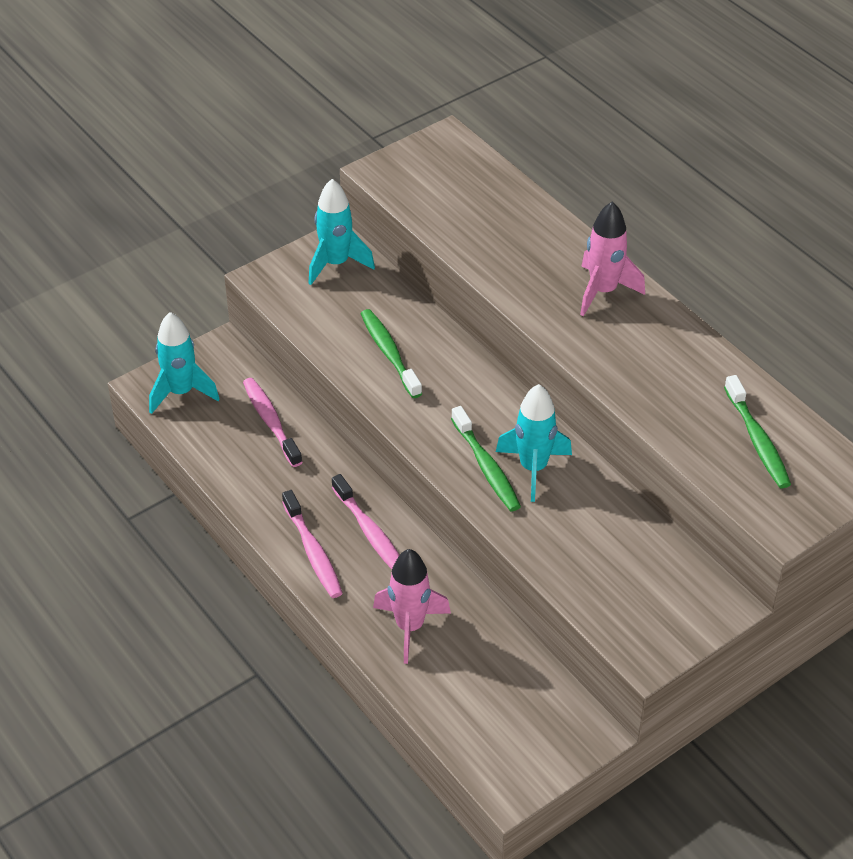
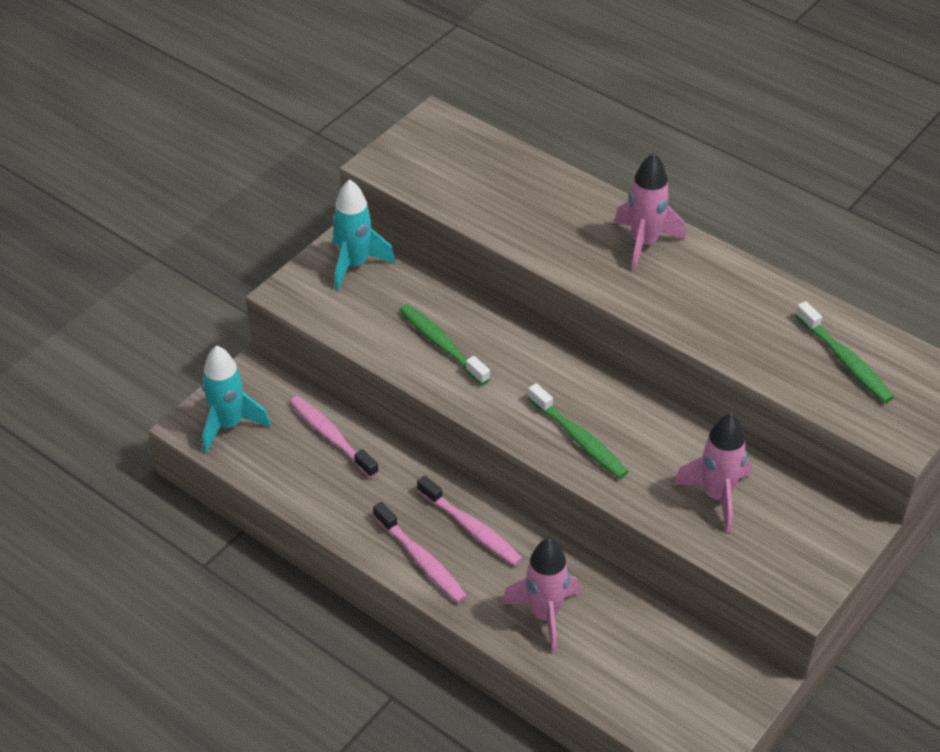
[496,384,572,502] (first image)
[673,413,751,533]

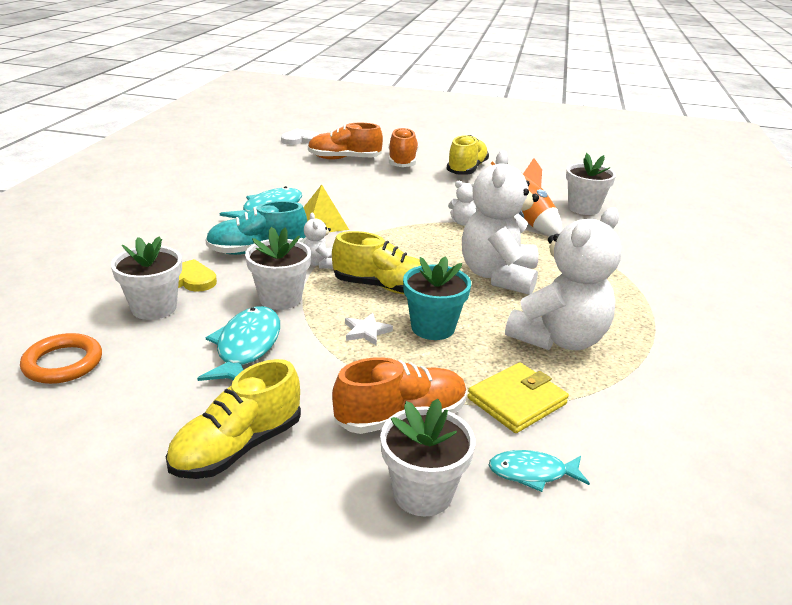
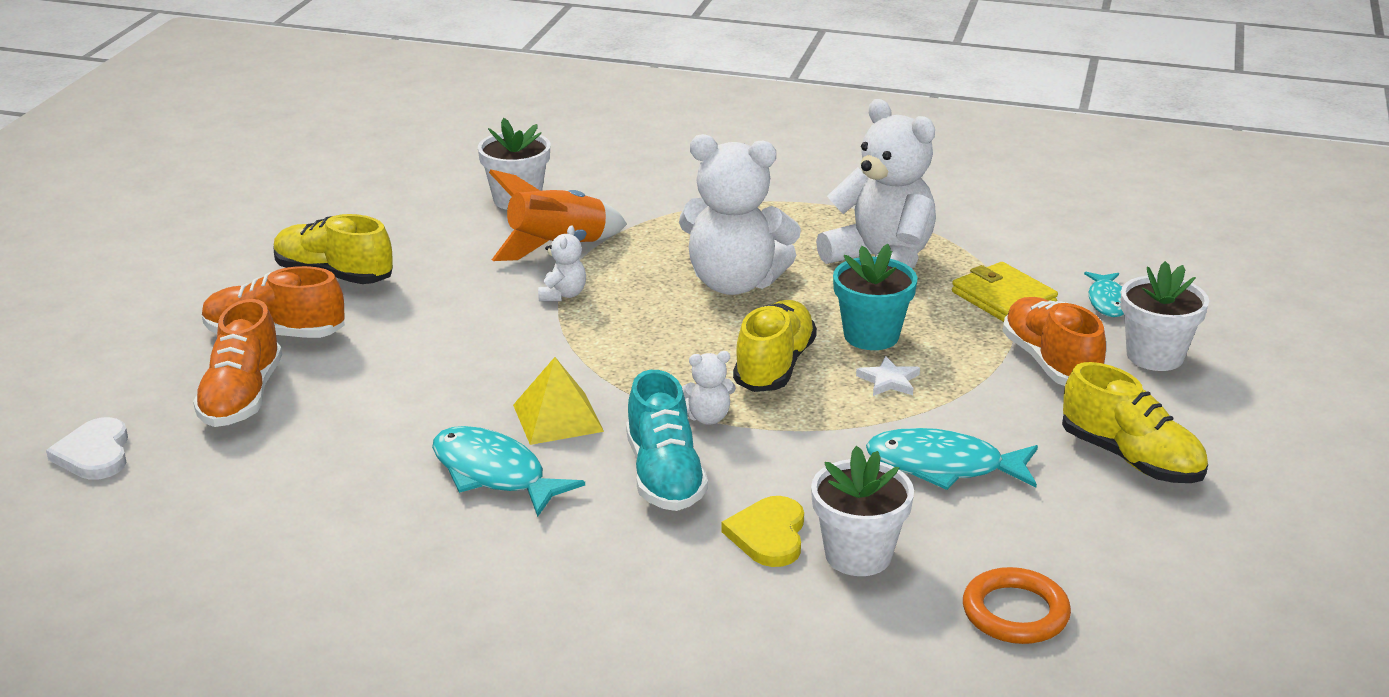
[245,227,311,310] (first image)

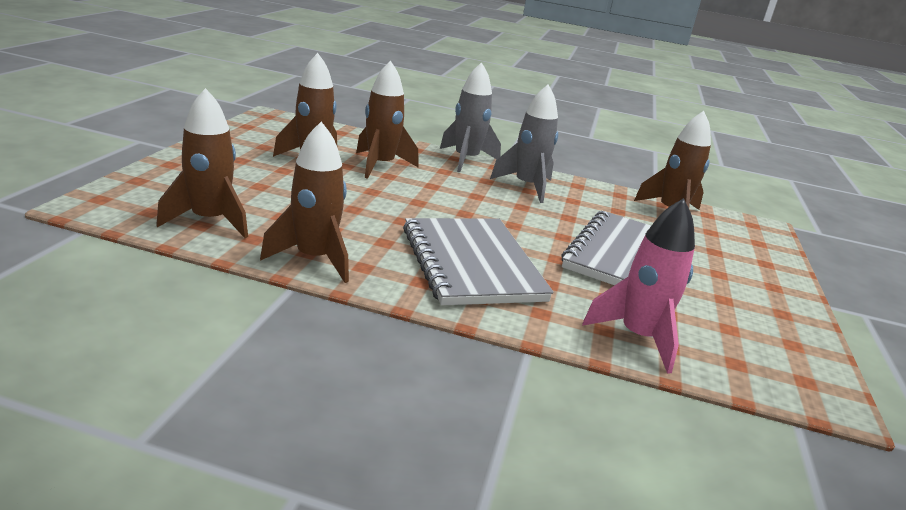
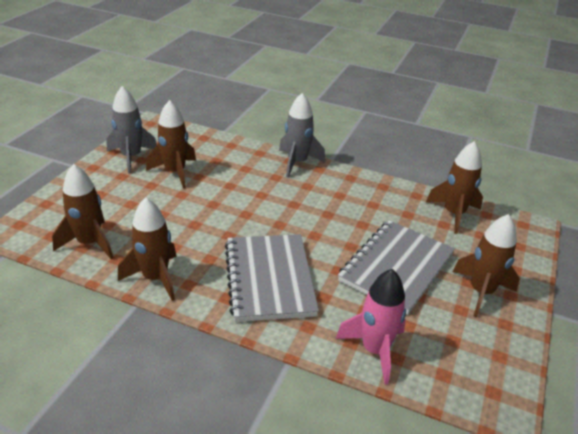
[453,214,520,317]
[106,86,157,174]

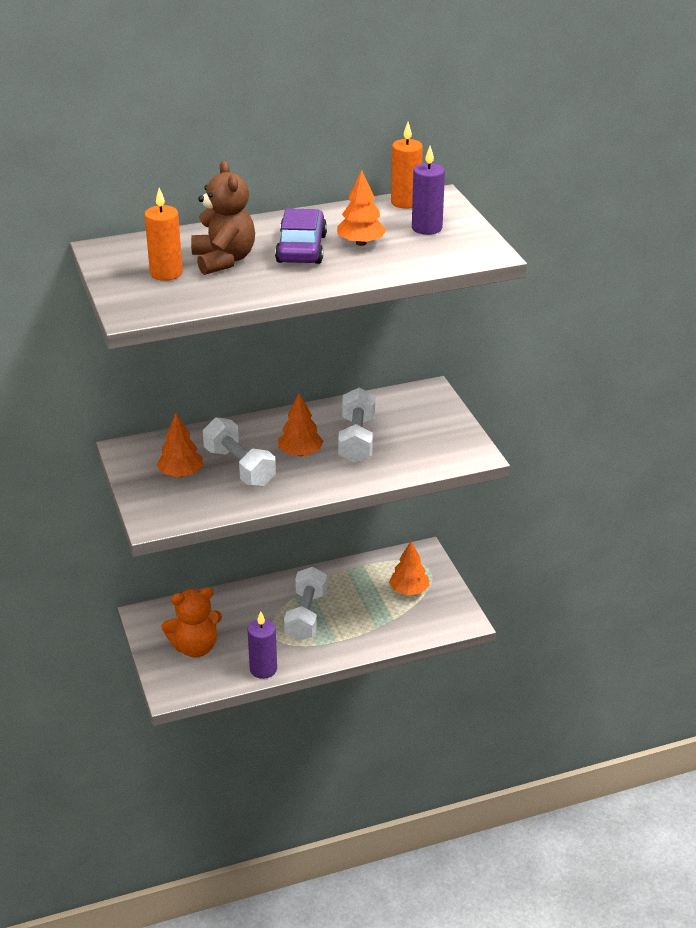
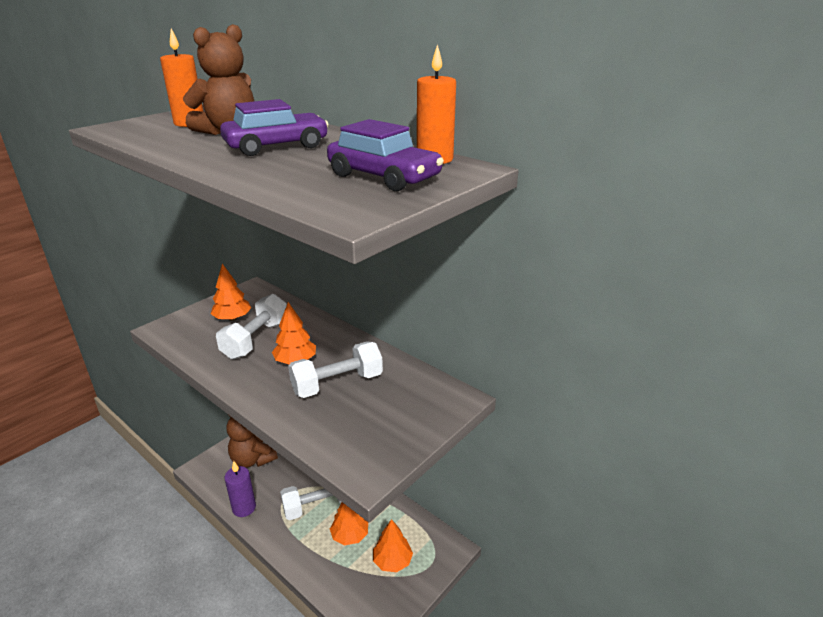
[327,119,444,191]
[330,502,368,545]
[226,416,278,468]

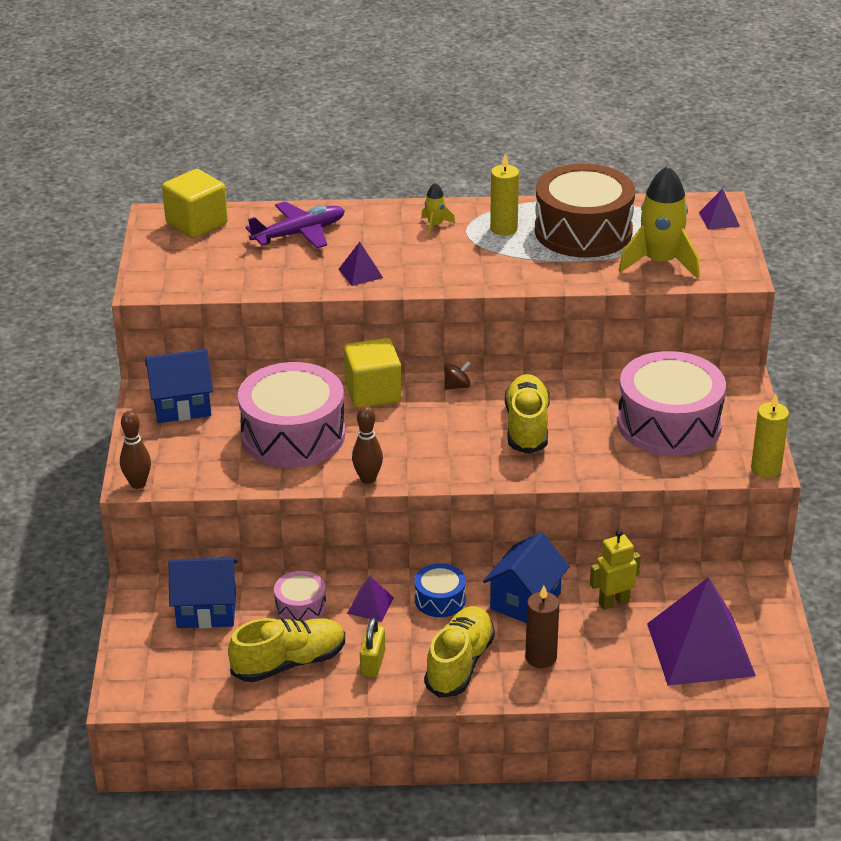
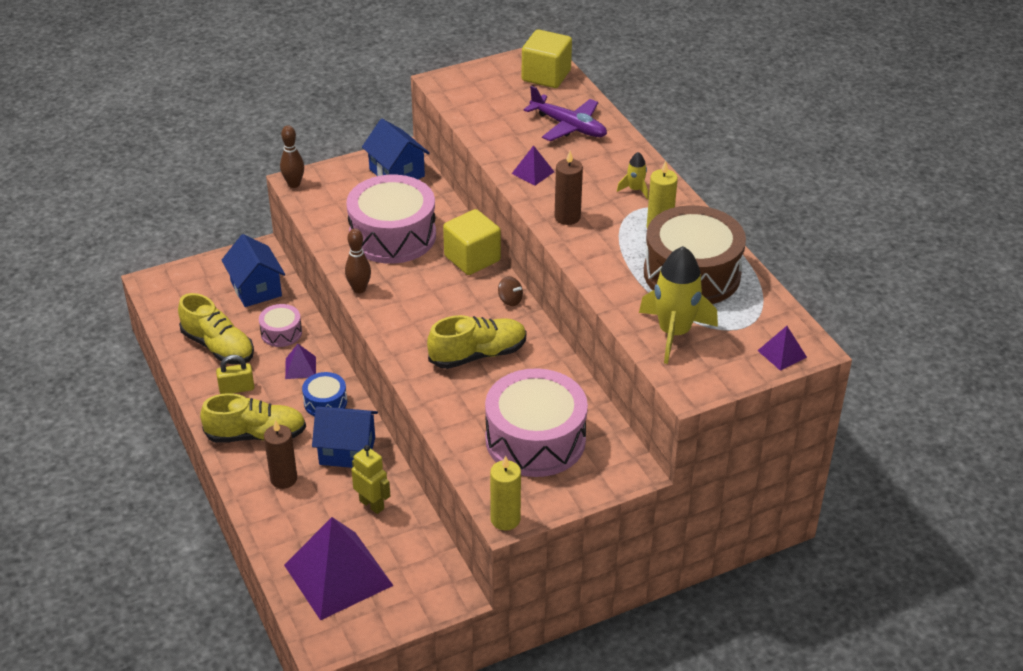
[555,151,583,225]

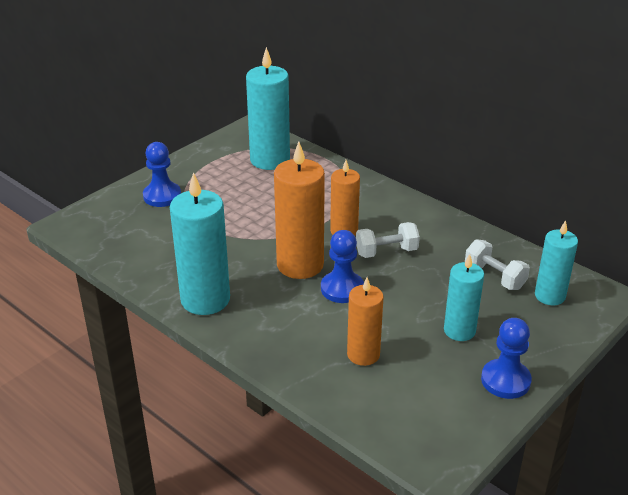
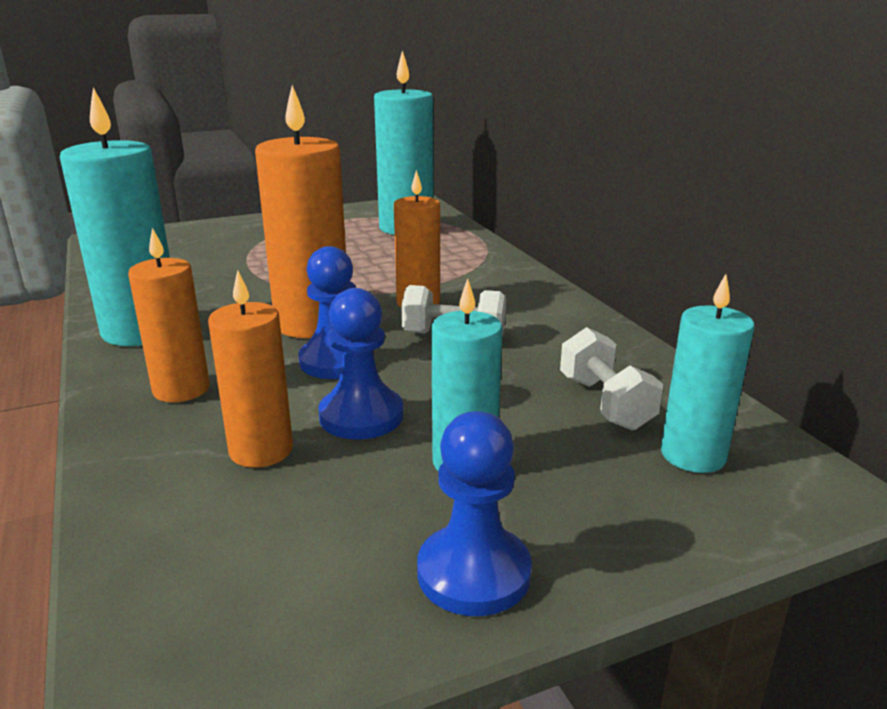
[318,288,403,439]
[128,228,210,402]

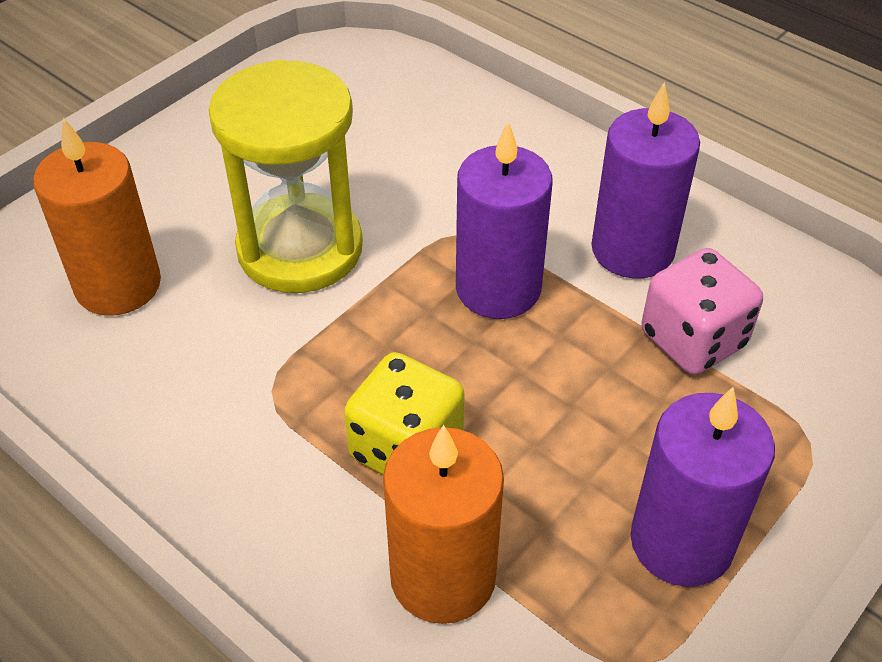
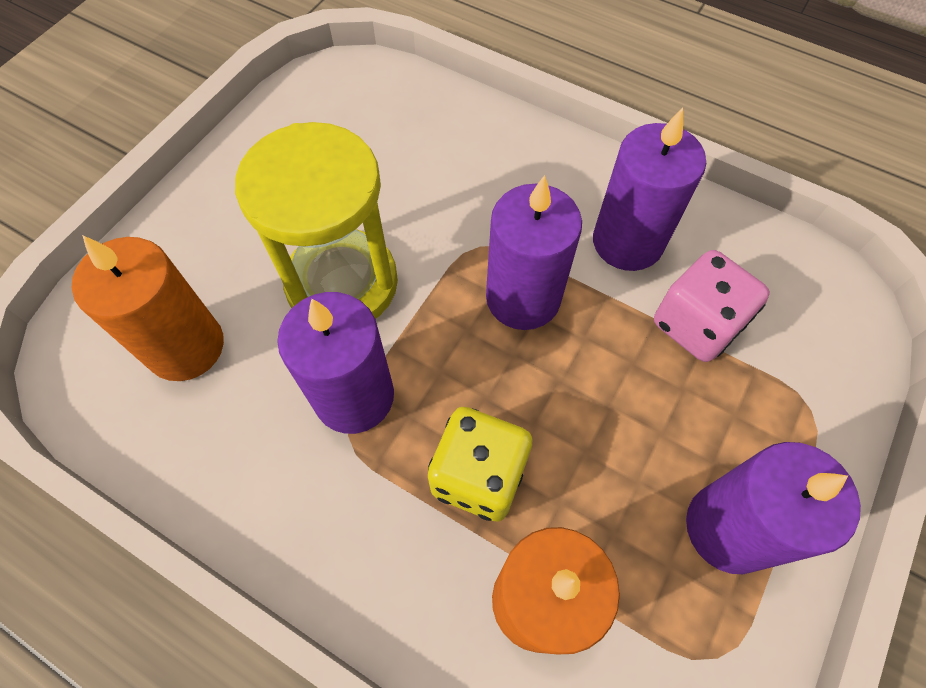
[277,292,394,434]

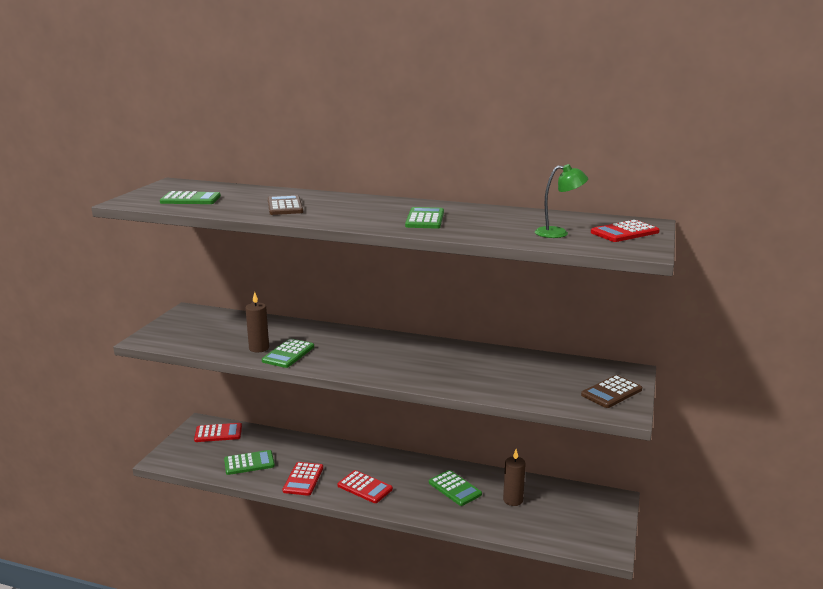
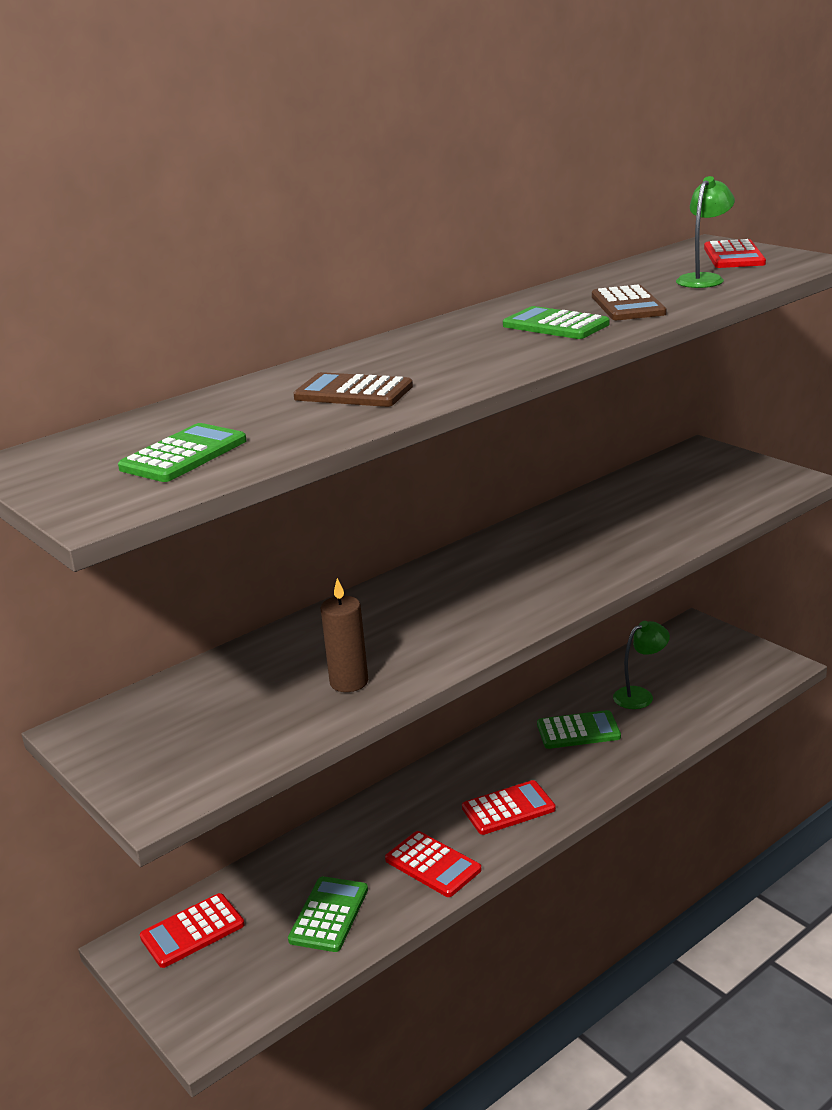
[262,338,314,368] (first image)
[592,285,667,320]
[140,893,245,968]
[613,621,670,709]

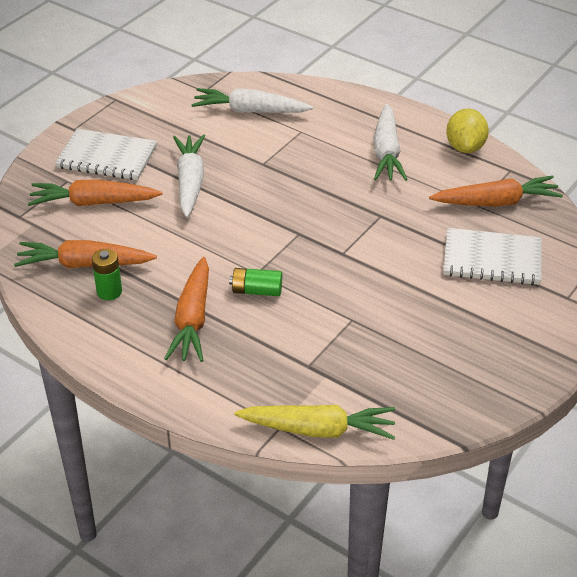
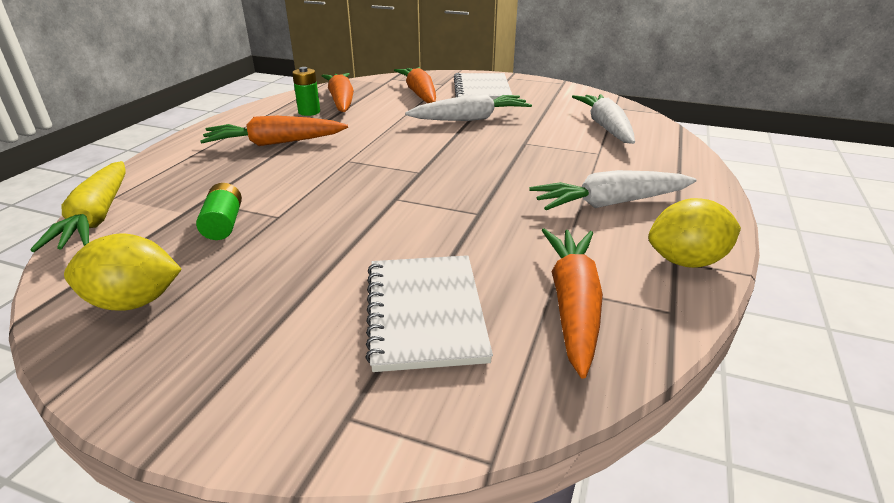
[541,228,603,379]
[196,183,242,240]
[64,233,182,311]

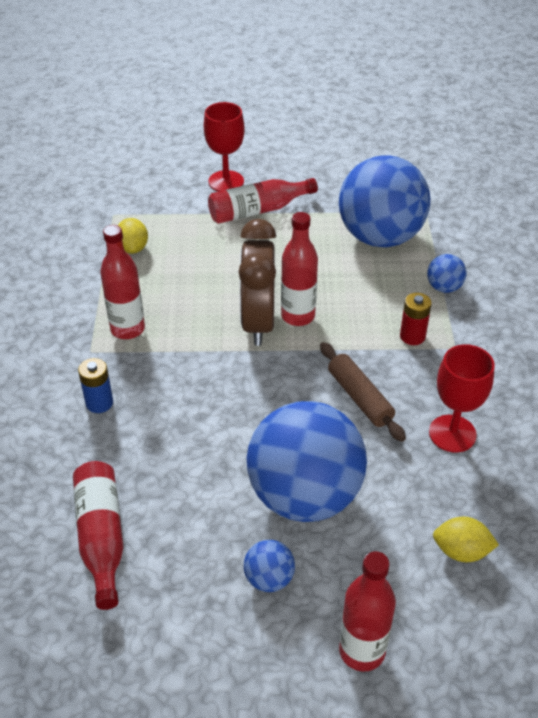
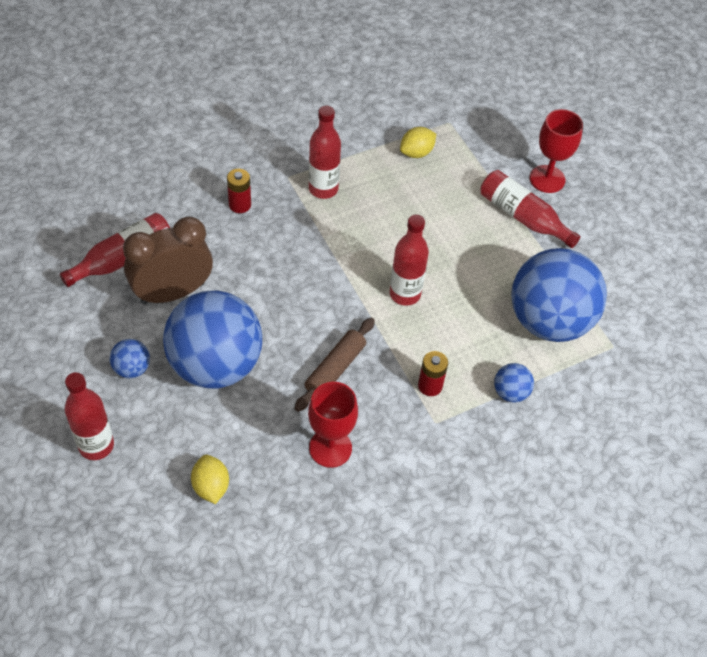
[123,216,213,305]
[227,169,251,213]

